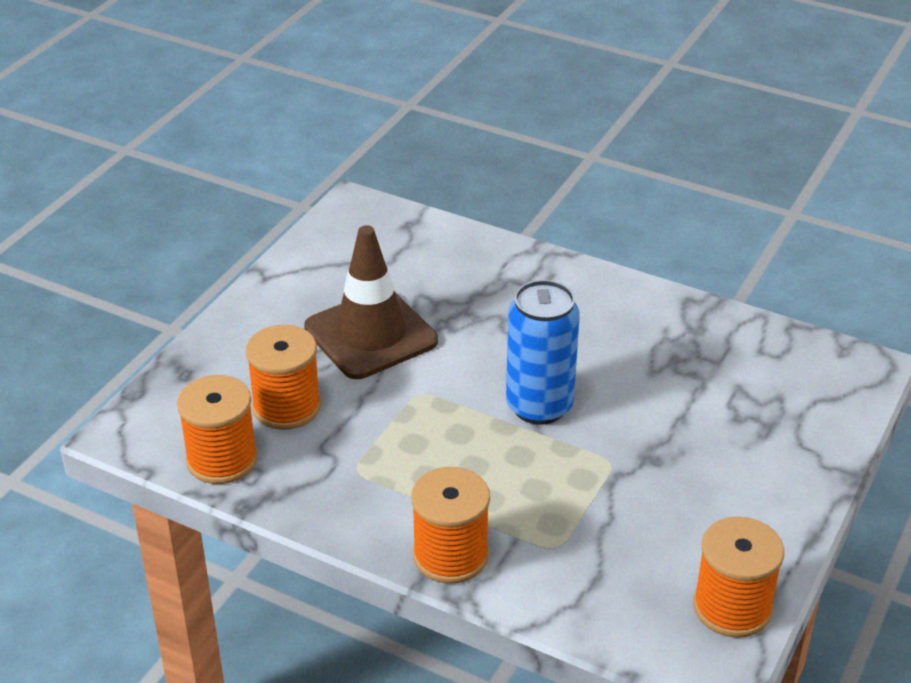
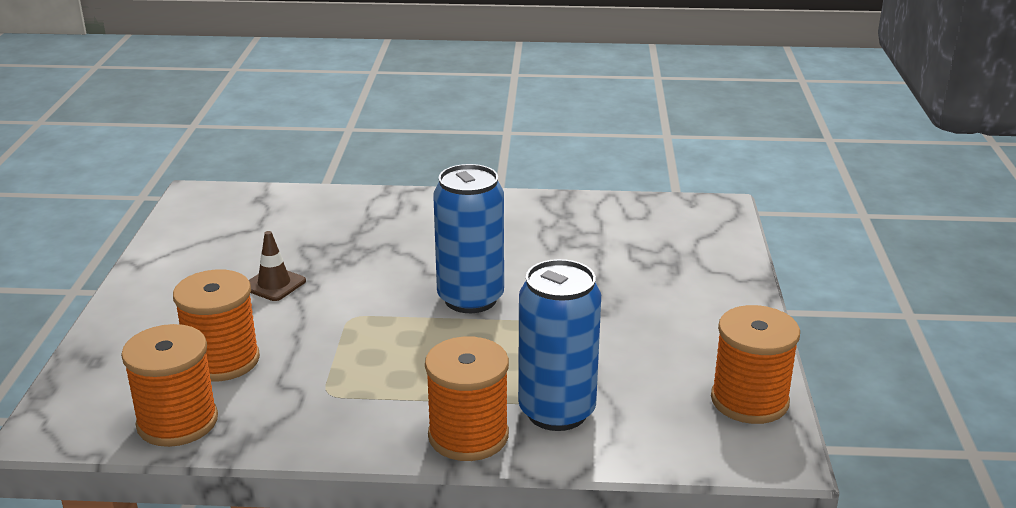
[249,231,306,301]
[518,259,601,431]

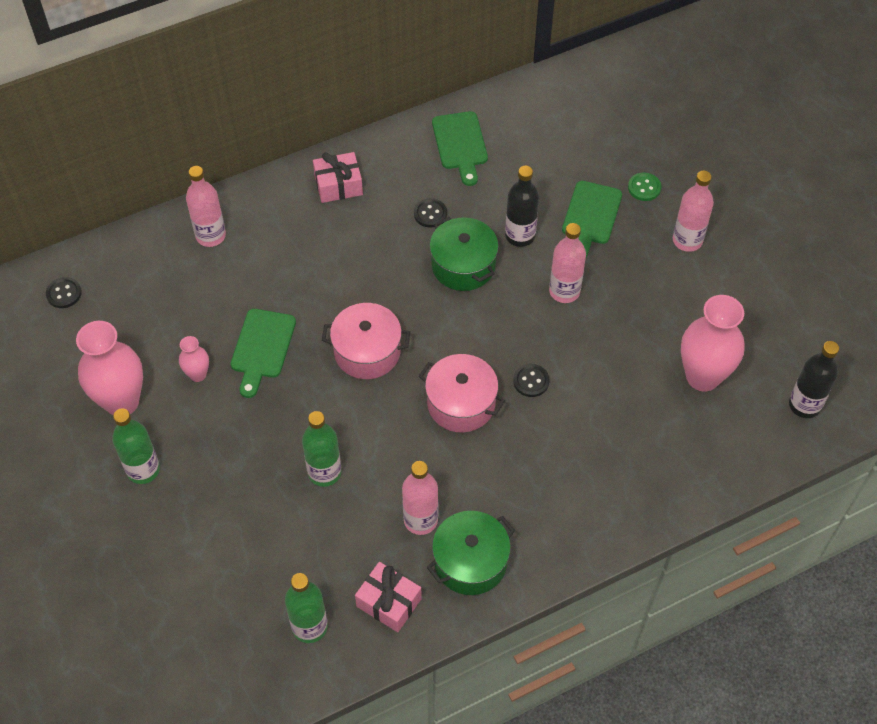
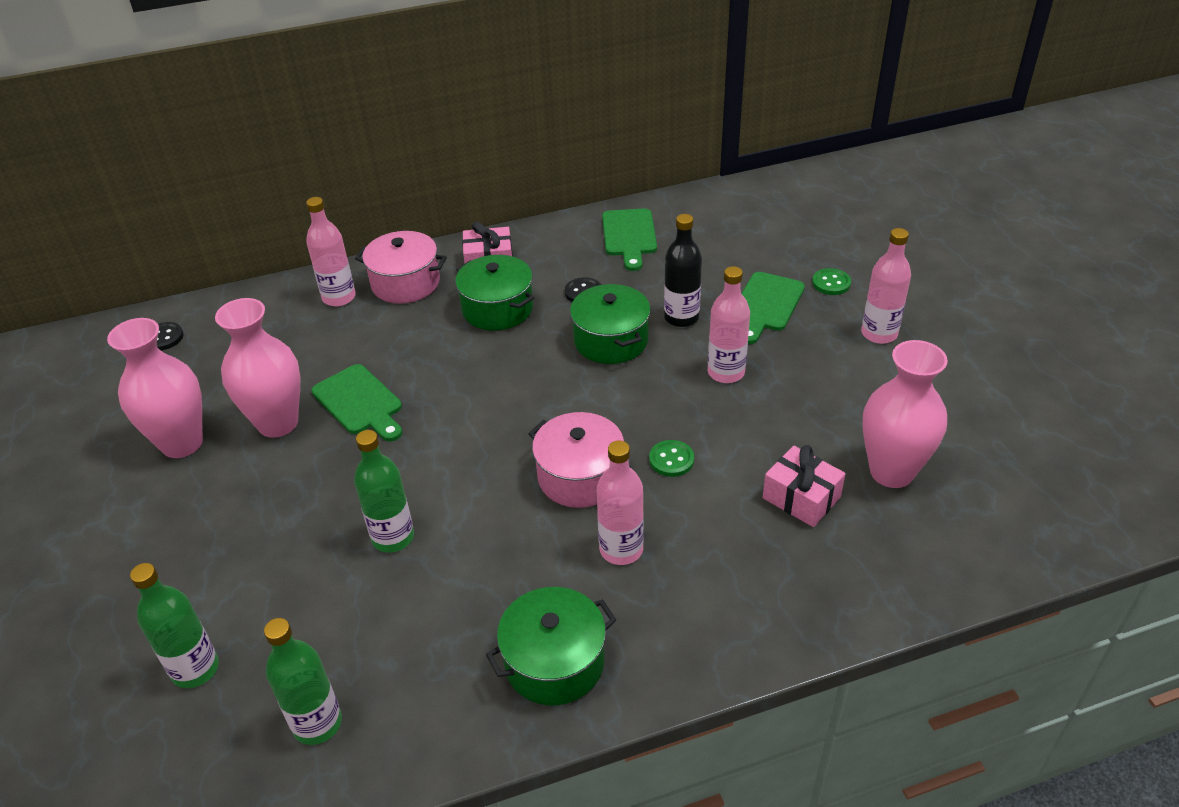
[355,231,447,304]
[311,364,402,442]
[215,298,300,438]
[789,341,839,418] (first image)
[649,440,694,477]
[130,563,219,688]
[597,440,644,565]
[763,445,845,527]
[455,255,534,331]

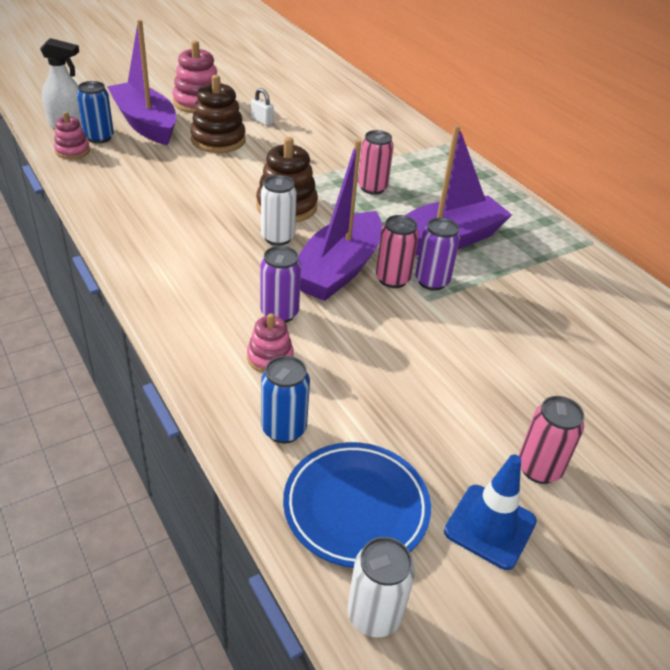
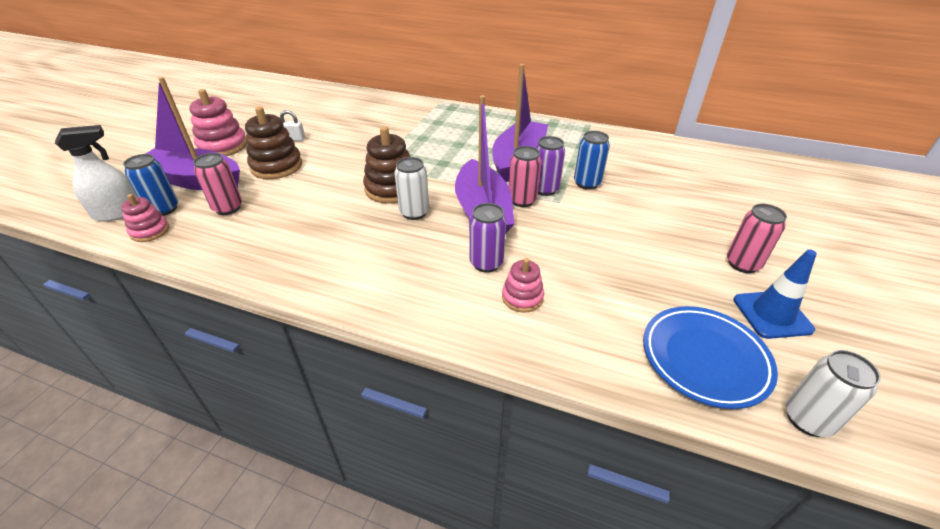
[193,153,242,215]
[574,131,610,190]

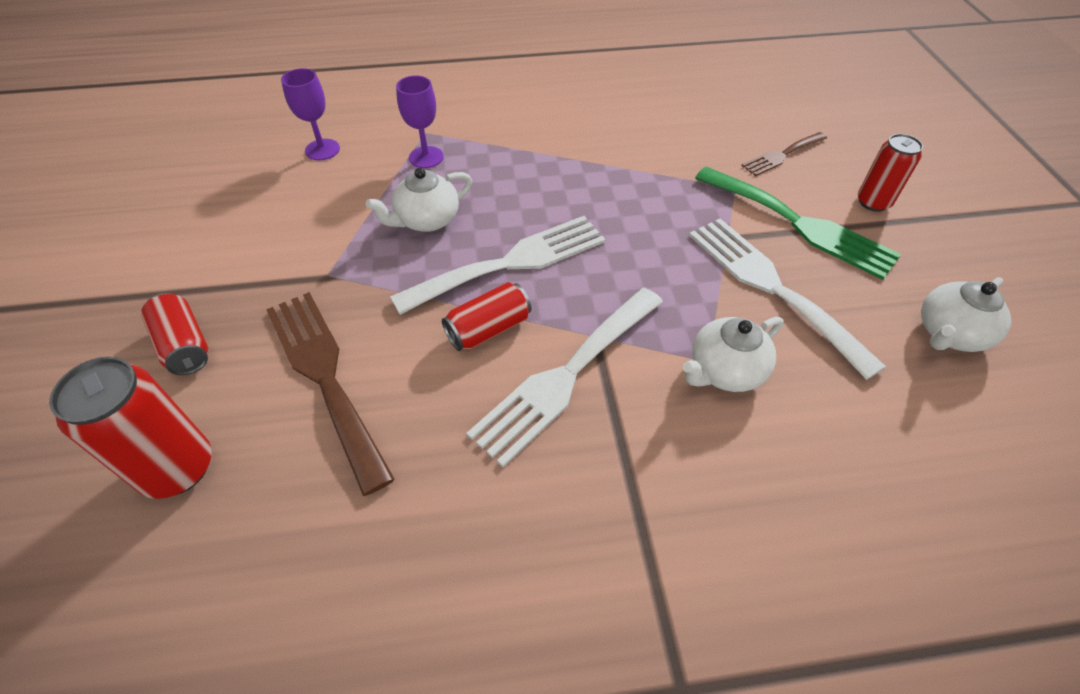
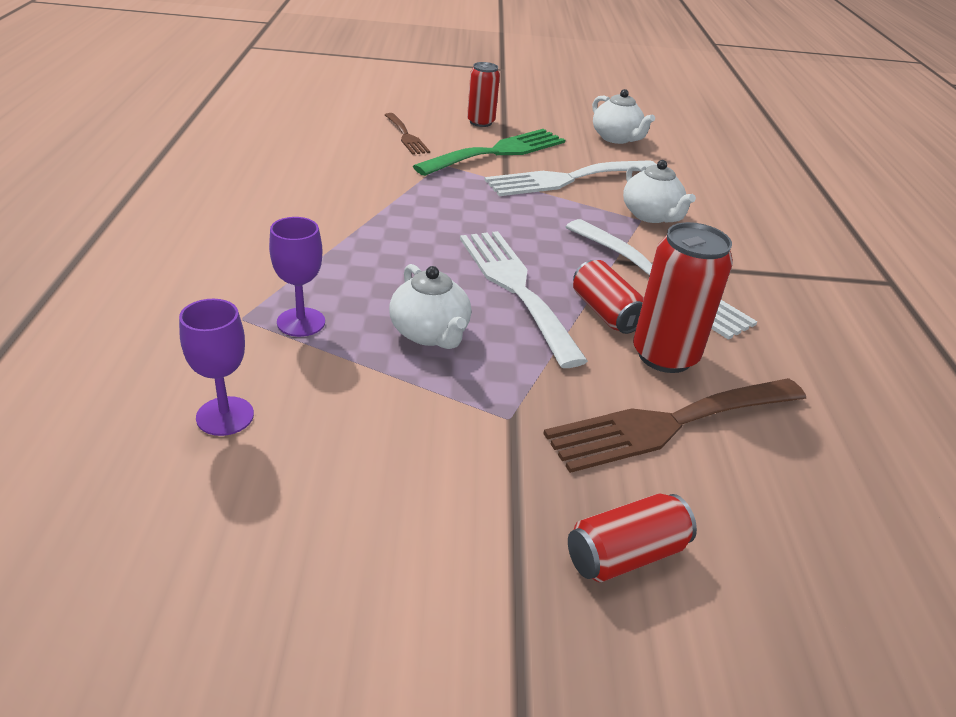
[633,222,733,373]

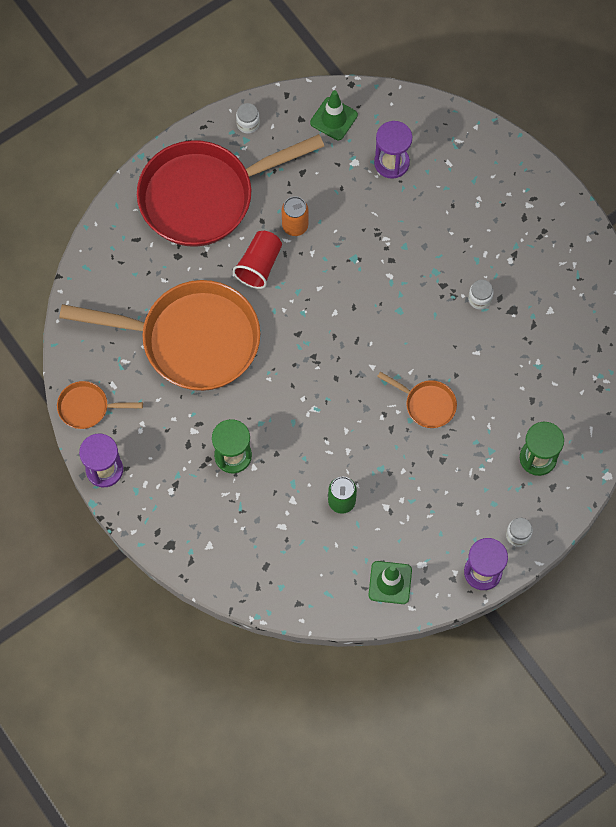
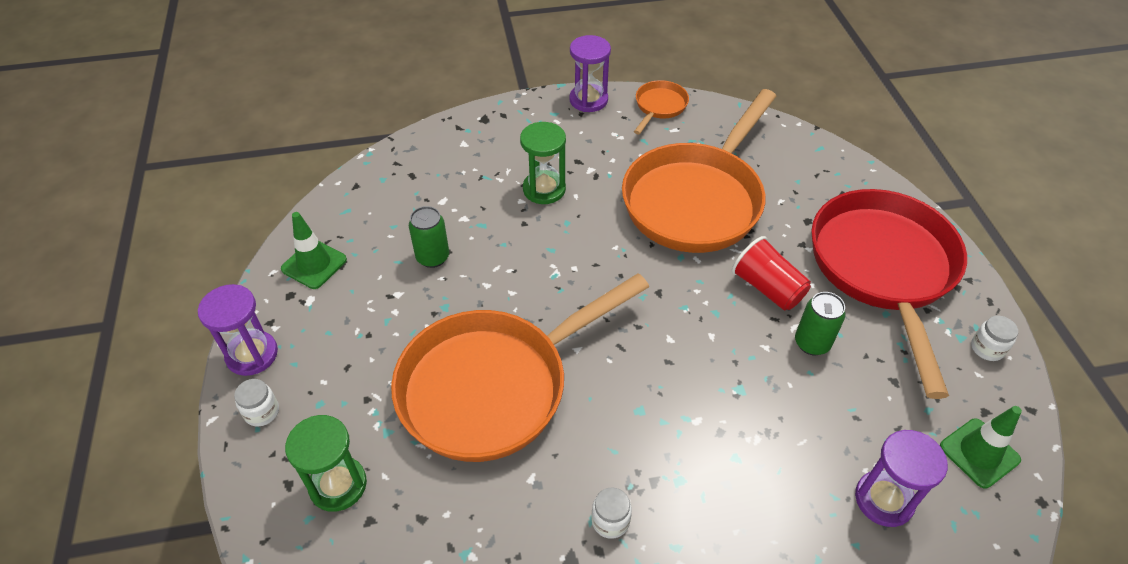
[795,292,846,355]
[391,273,649,462]

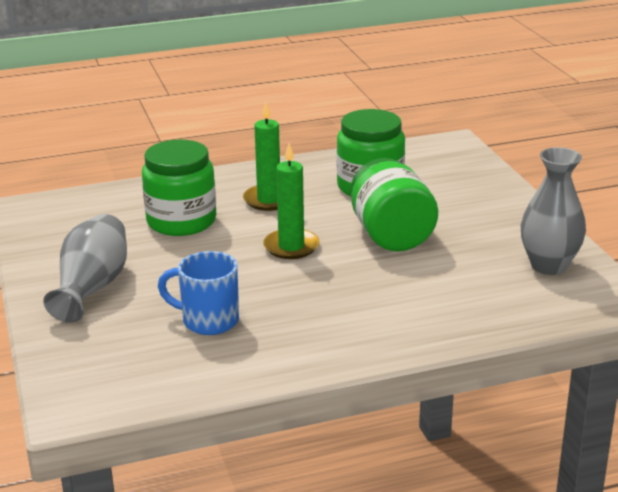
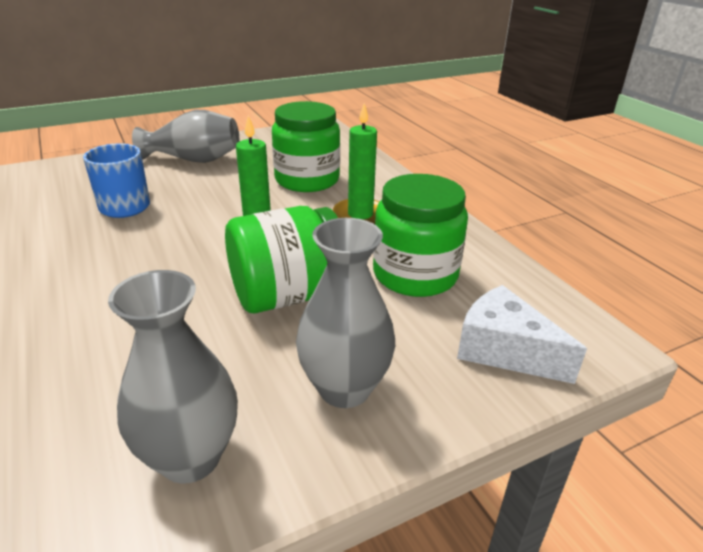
[296,218,395,408]
[457,285,587,384]

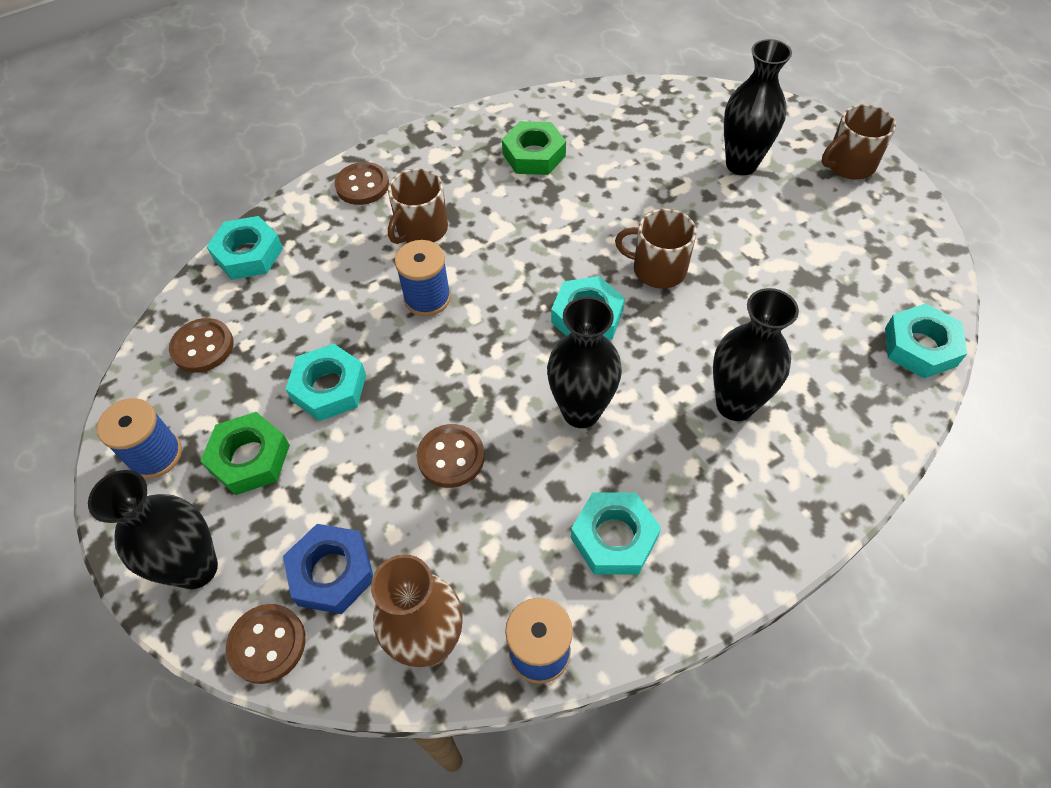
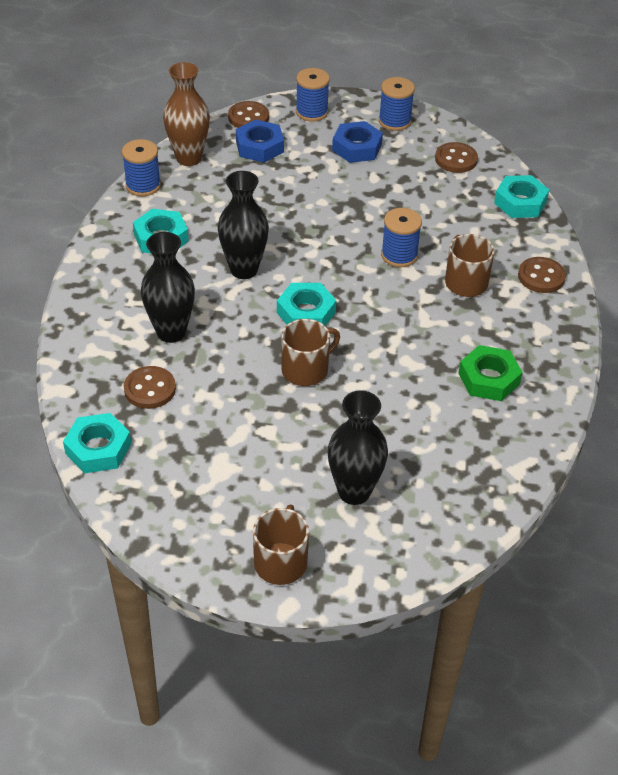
[286,344,366,421] (first image)
[332,121,383,163]
[124,366,176,409]
[296,68,330,122]

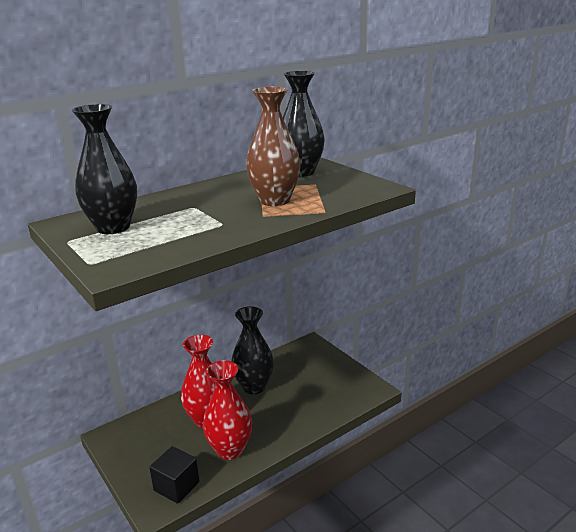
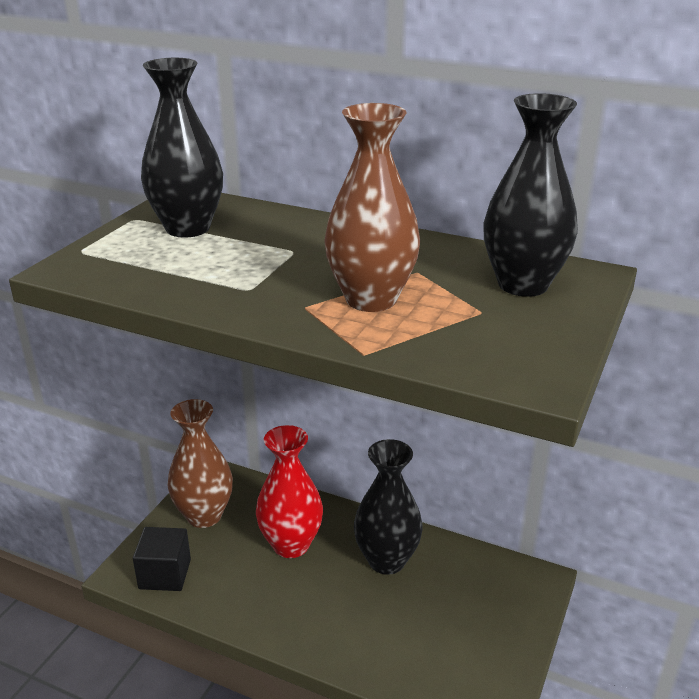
[203,360,252,460] (first image)
[167,399,233,528]

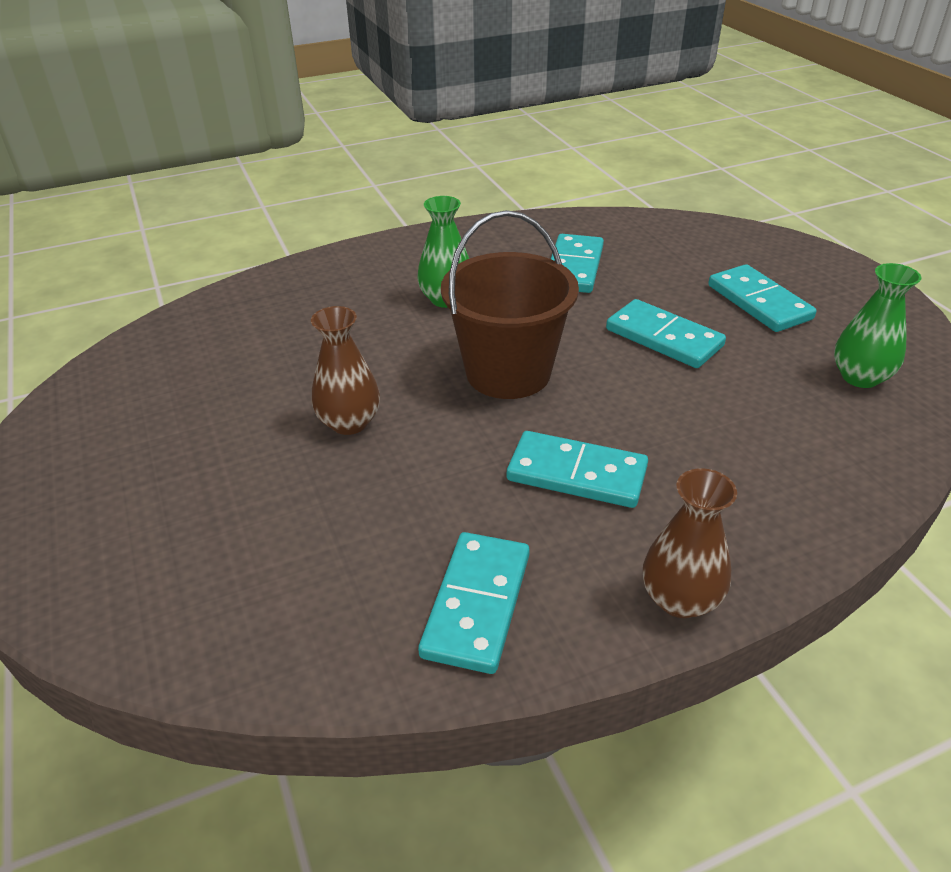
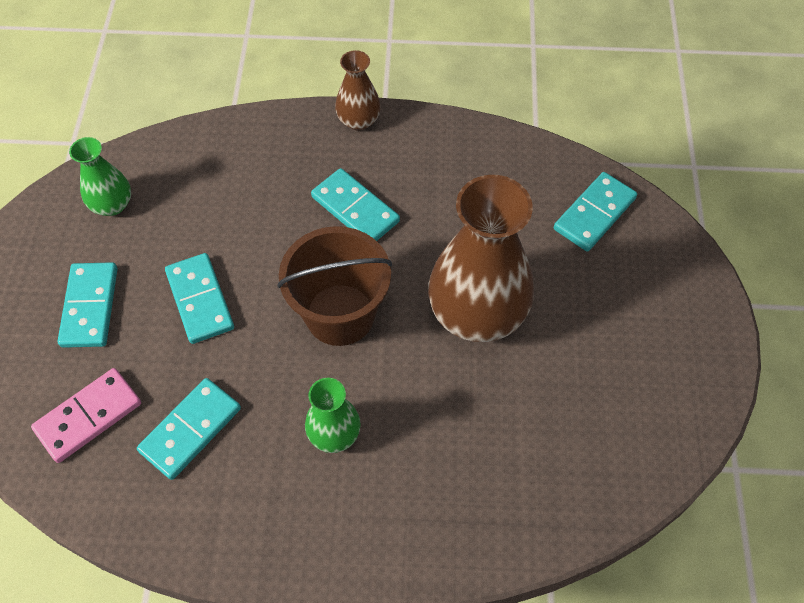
[428,175,534,342]
[554,172,637,251]
[31,368,141,463]

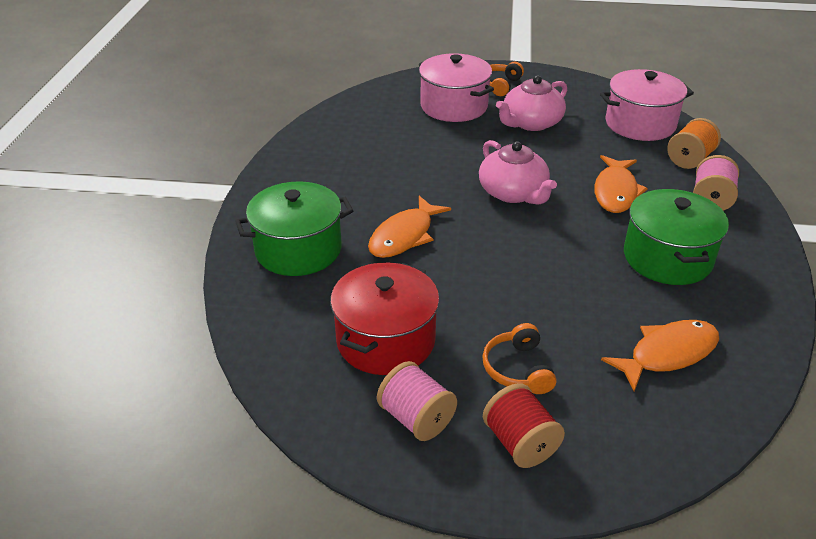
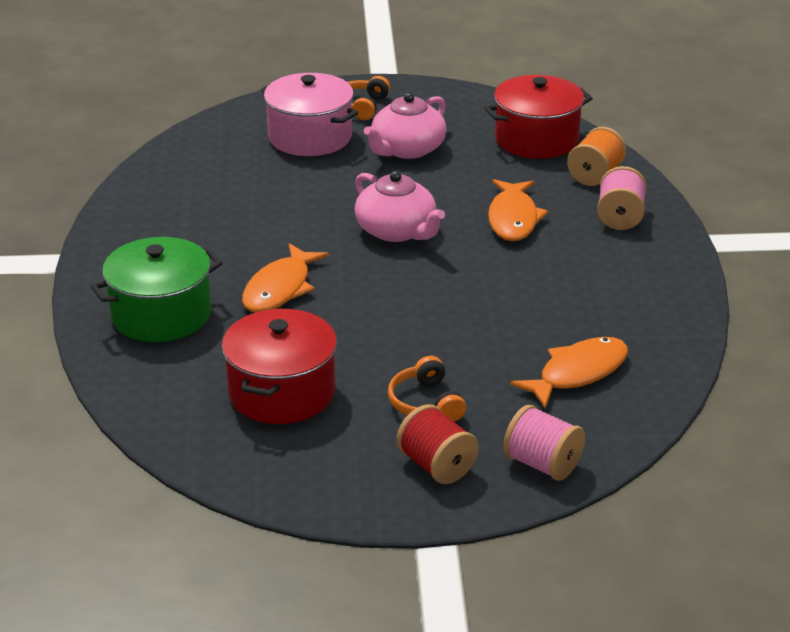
[484,75,593,159]
[624,189,729,285] (first image)
[503,405,585,481]

